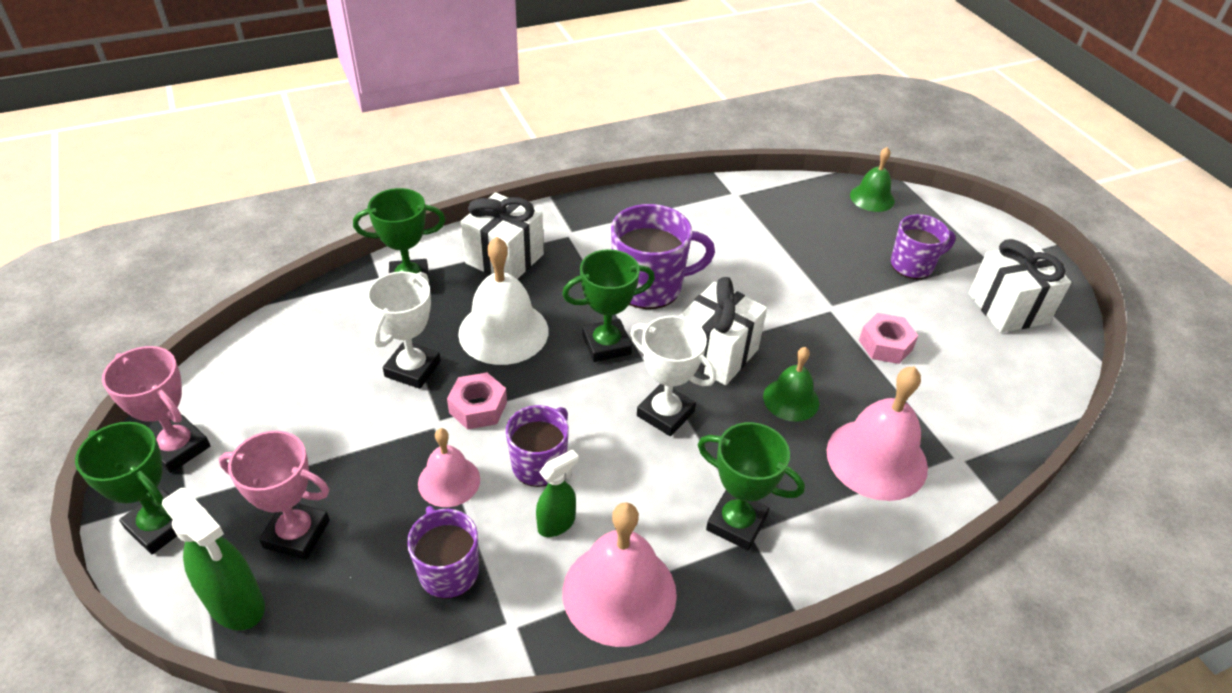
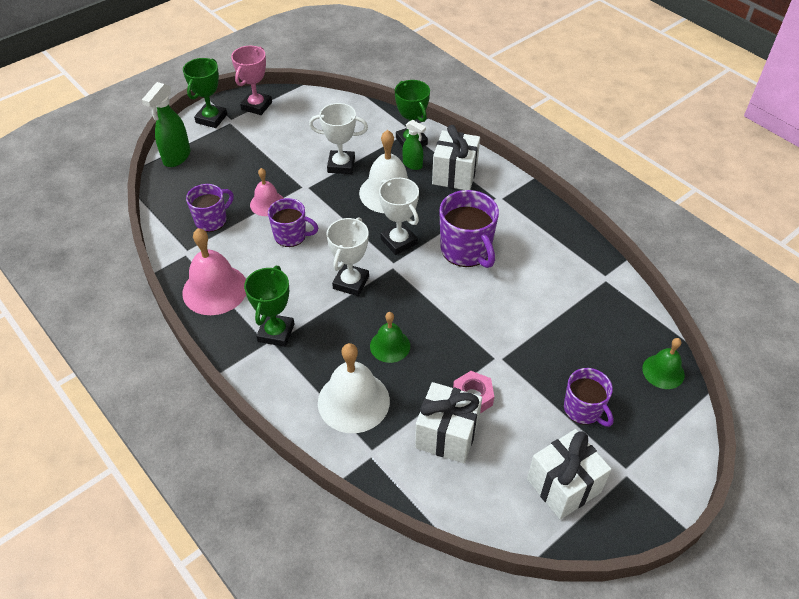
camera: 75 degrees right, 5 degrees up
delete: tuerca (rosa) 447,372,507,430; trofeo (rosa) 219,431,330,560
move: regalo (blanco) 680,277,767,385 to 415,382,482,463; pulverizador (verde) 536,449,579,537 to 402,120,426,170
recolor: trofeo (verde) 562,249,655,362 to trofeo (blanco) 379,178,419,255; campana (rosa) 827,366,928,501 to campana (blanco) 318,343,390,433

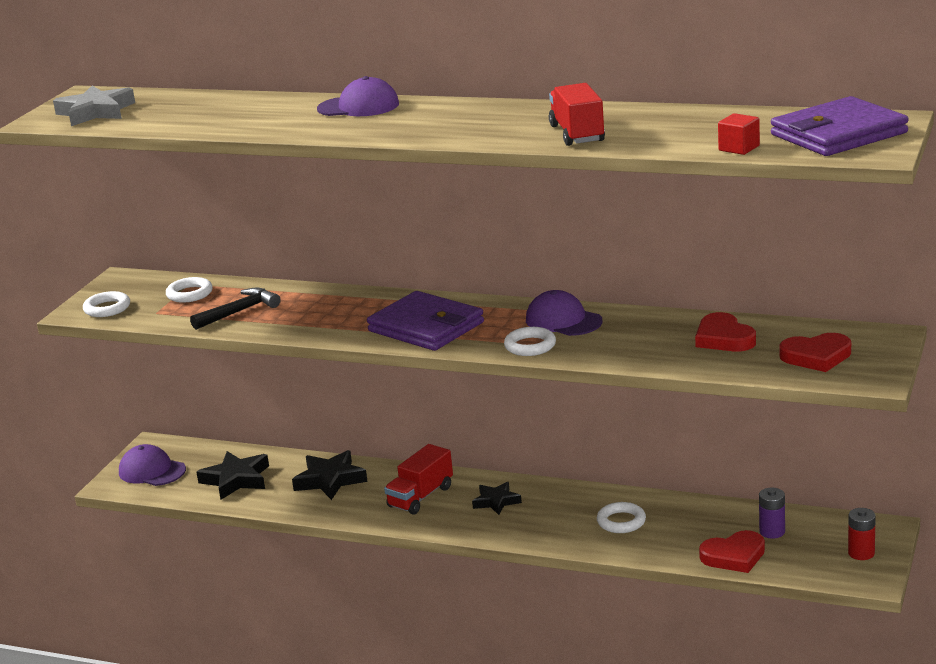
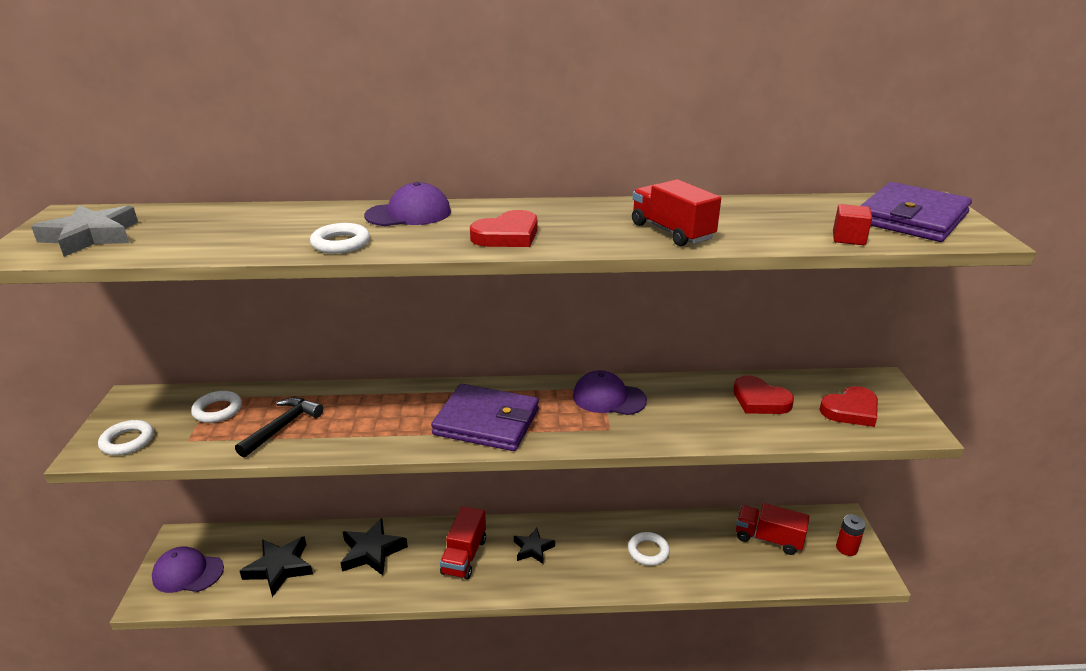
camera: 25 degrees left, 5 degrees up
move: anillo (blanco) 504,327,556,356 to 310,223,370,254; corazón (rojo) 699,530,765,573 to 470,210,538,247
replace: pila (morado) 759,488,785,539 to camión (rojo) 736,503,809,555

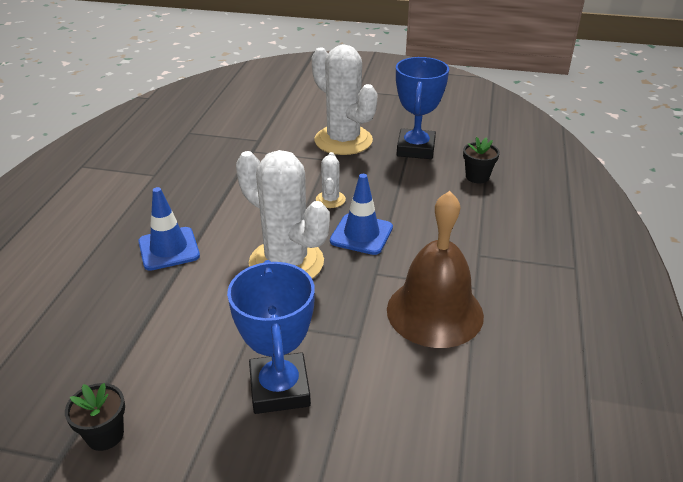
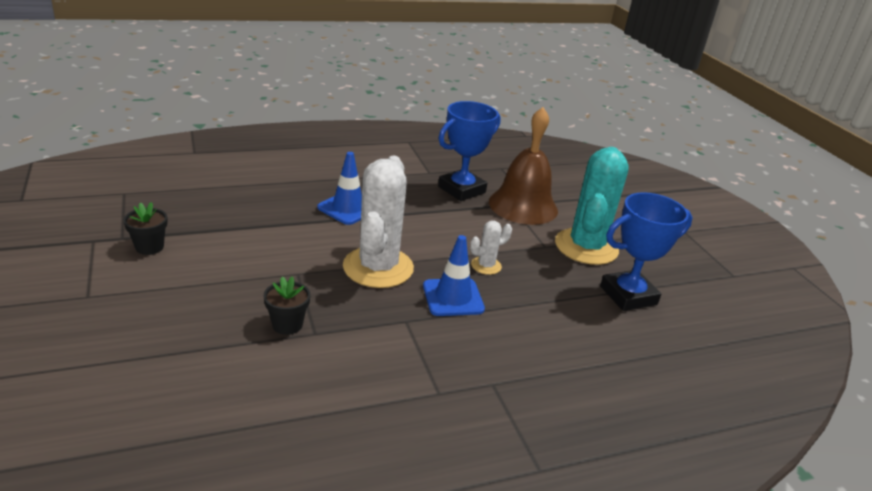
camera: 55 degrees right, 5 degrees down
move: maceta (negro) 463,137,500,183 to 264,276,310,335; campana (marrón) 387,191,484,348 to 489,107,558,225; trofeo (azul) 227,260,315,414 to 438,101,501,201
recolor: cactus (blanco) 312,45,377,155 to cactus (turquesa) 555,147,629,265

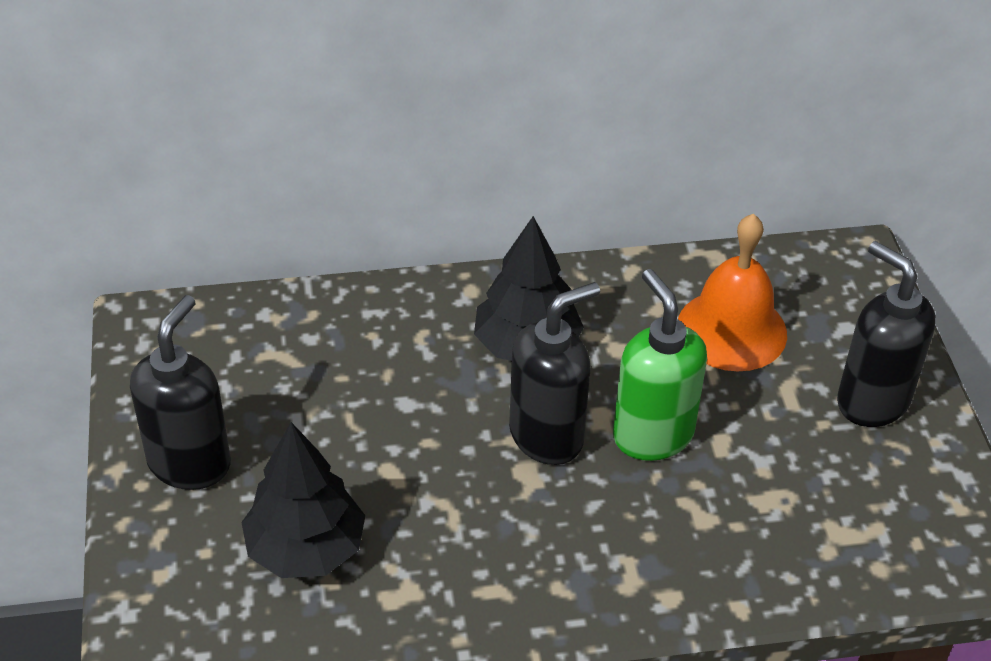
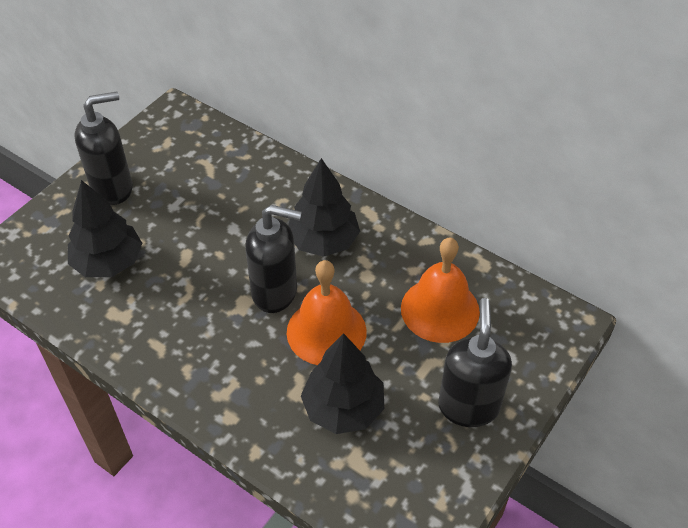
camera: 45 degrees right, 5 degrees up
insert: árbol (negro) 301,333,384,434
replace: dispensador de jabón (verde) 613,269,707,461 to campana (naranja) 287,260,367,365

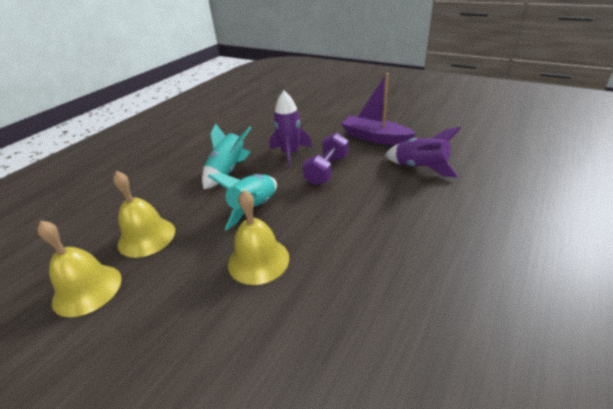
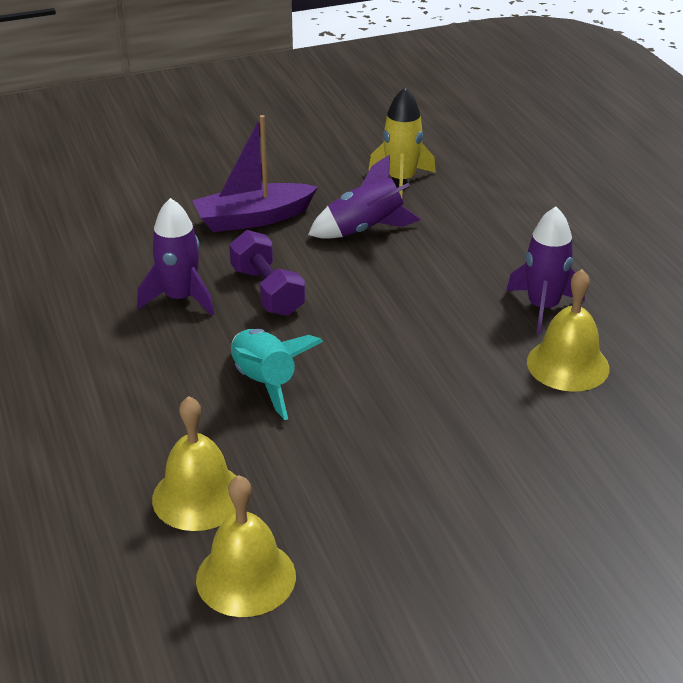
camera: 55 degrees left, 0 degrees up
delete: cohete (turquesa) 202,123,251,189
insert: cohete (amarillo) 368,87,436,198; cohete (morado) 506,207,585,334
move: campana (amarillo) 228,190,289,285 to 527,269,609,392

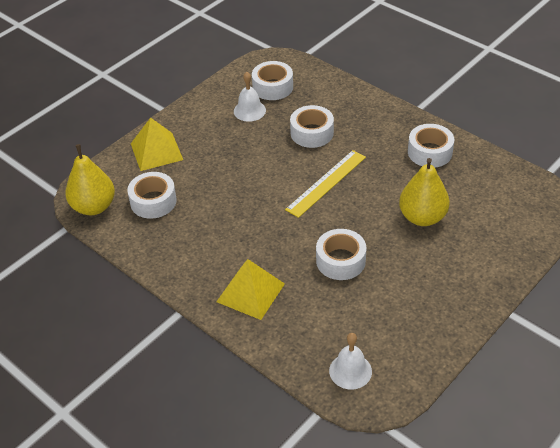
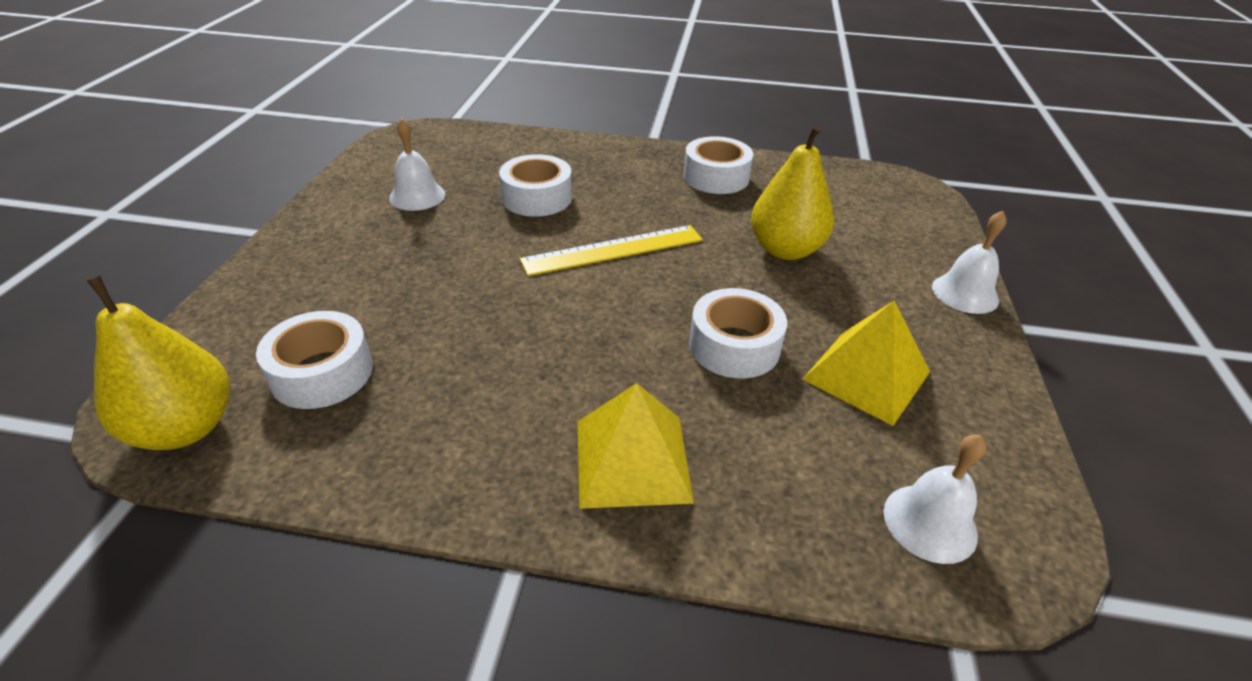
camera: 35 degrees left, 5 degrees down
delete: cinta adhesiva (blanco) 252,61,293,100
insert: campana (blanco) 932,211,1007,314
move: pirámide (amarillo) 131,118,183,171 to 802,301,930,426
rotate: regla (amarillo) 285,150,366,218 = 520,225,703,276 60 degrees clockwise

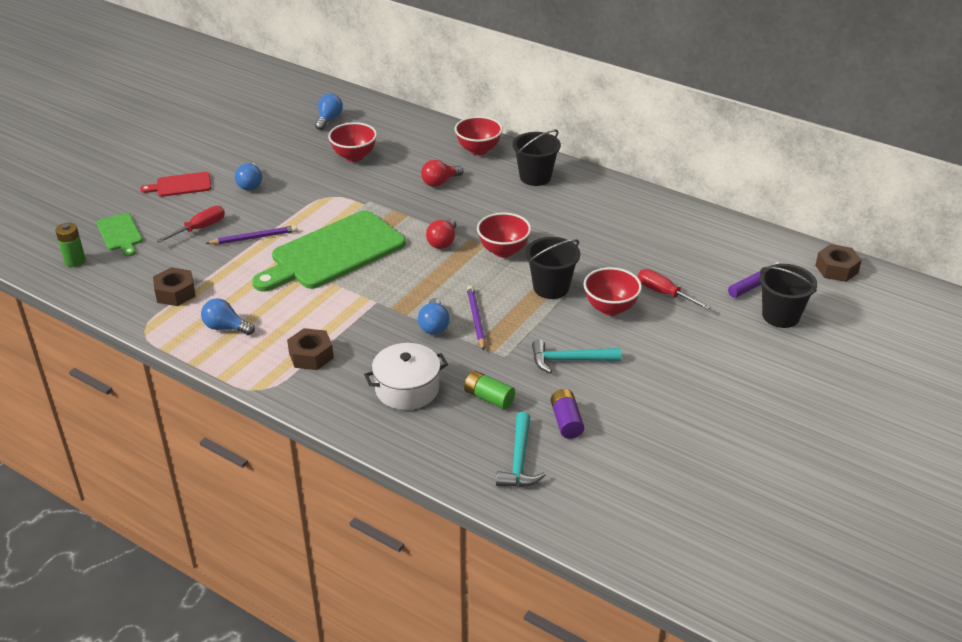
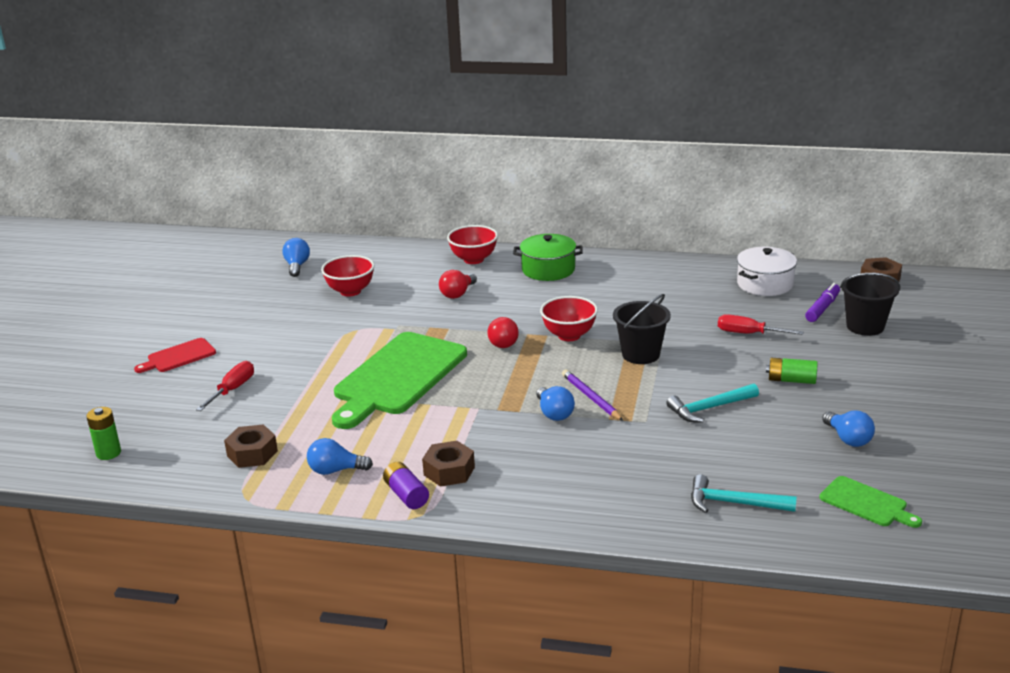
camera: 20 degrees left, 10 degrees down
delete: lápiz (morado) 205,225,298,245; cuenco (rojo) 584,267,642,316
move: bombilla (azul) 235,163,262,190 to 822,411,875,447; tabla de cortar (verde) 97,213,143,257 to 820,476,922,528; olla (blanco) 364,343,448,410 to 737,247,797,296; pila (verde) 464,371,515,409 to 766,358,817,384; pila (morado) 551,389,584,439 to 383,462,429,509
replace: balde (negro) 513,129,561,186 to olla (verde) 513,234,583,281
rotate: martillo (turquesa) 496,412,546,487 = 691,474,797,513 120 degrees clockwise

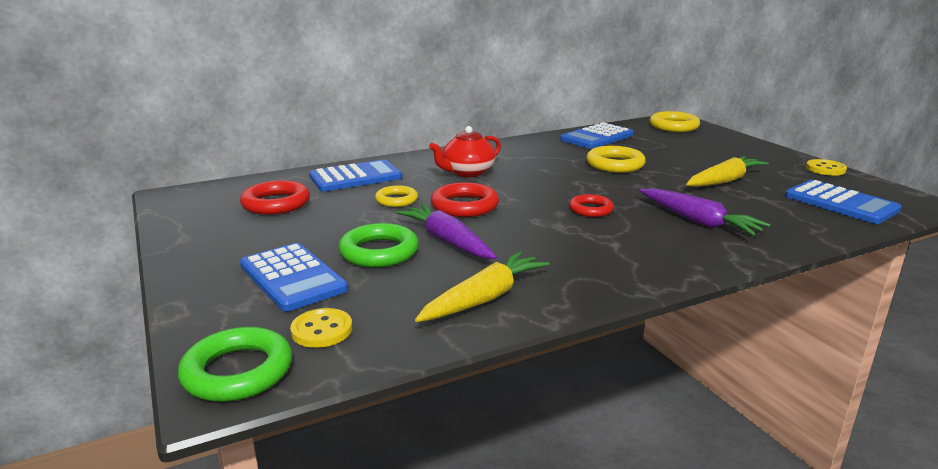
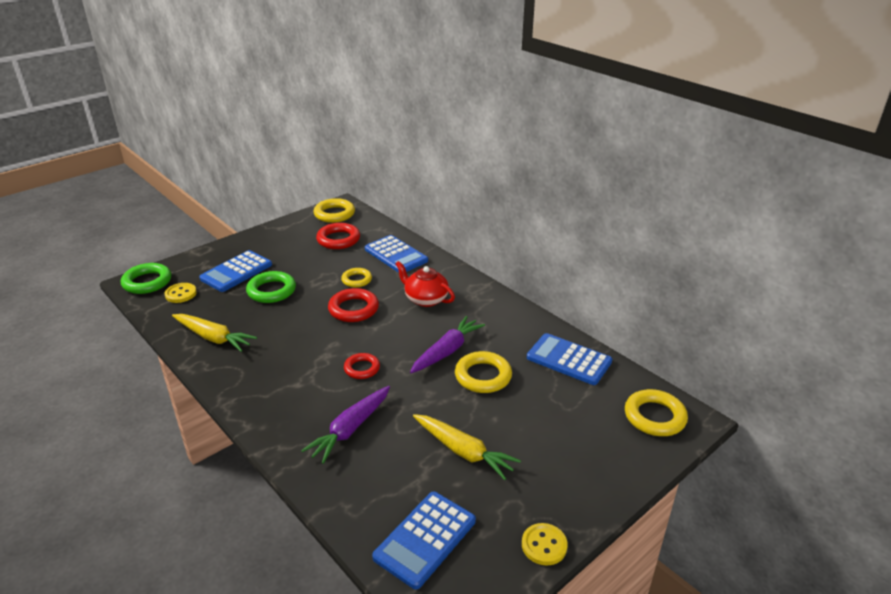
camera: 75 degrees right, 10 degrees up
insert: anillo (amarillo) 314,198,355,223
move: zanahoria (morado) 396,204,497,259 to 410,316,485,373

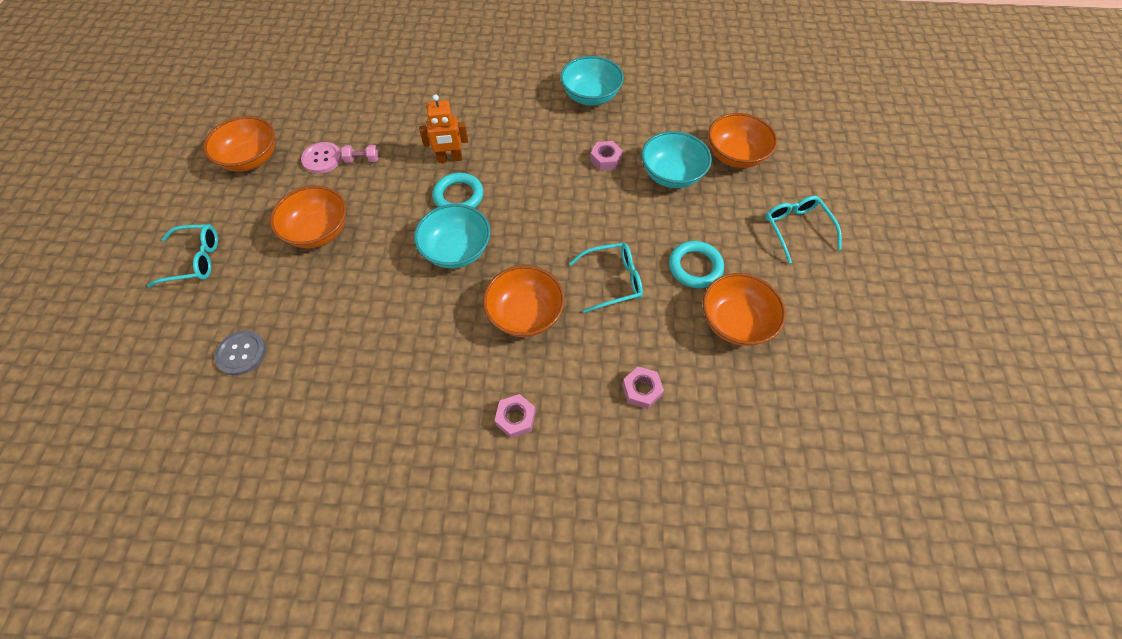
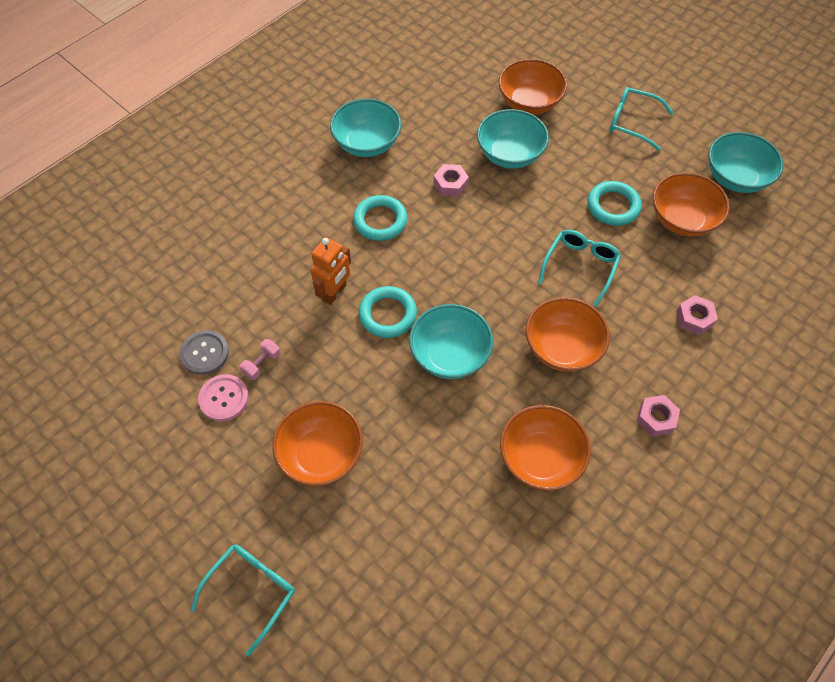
camera: 50 degrees left, 0 degrees up
insert: cuenco (turquesa) 708,132,784,193; anillo (turquesa) 353,195,407,241
move: cuenco (naranja) 203,116,275,172 to 500,405,591,491; botón (gris) 214,330,266,376 to 180,330,229,375

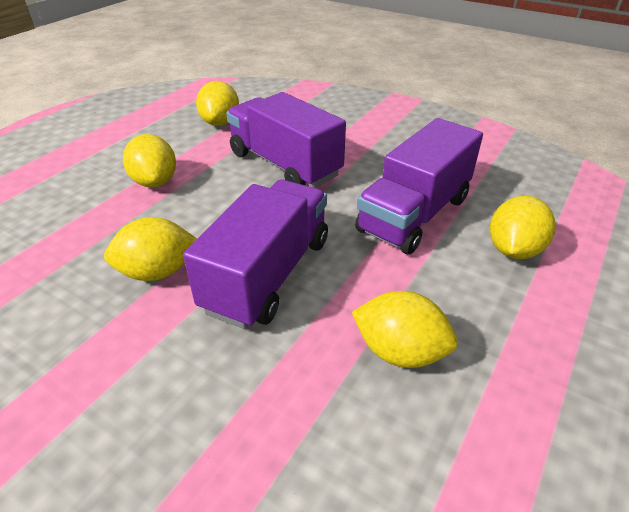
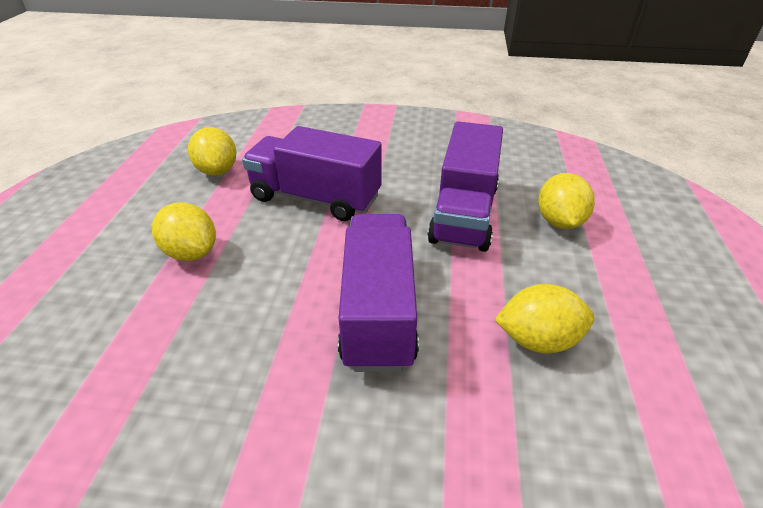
camera: 25 degrees left, 0 degrees up
delete: limón (amarillo) 104,217,197,281

